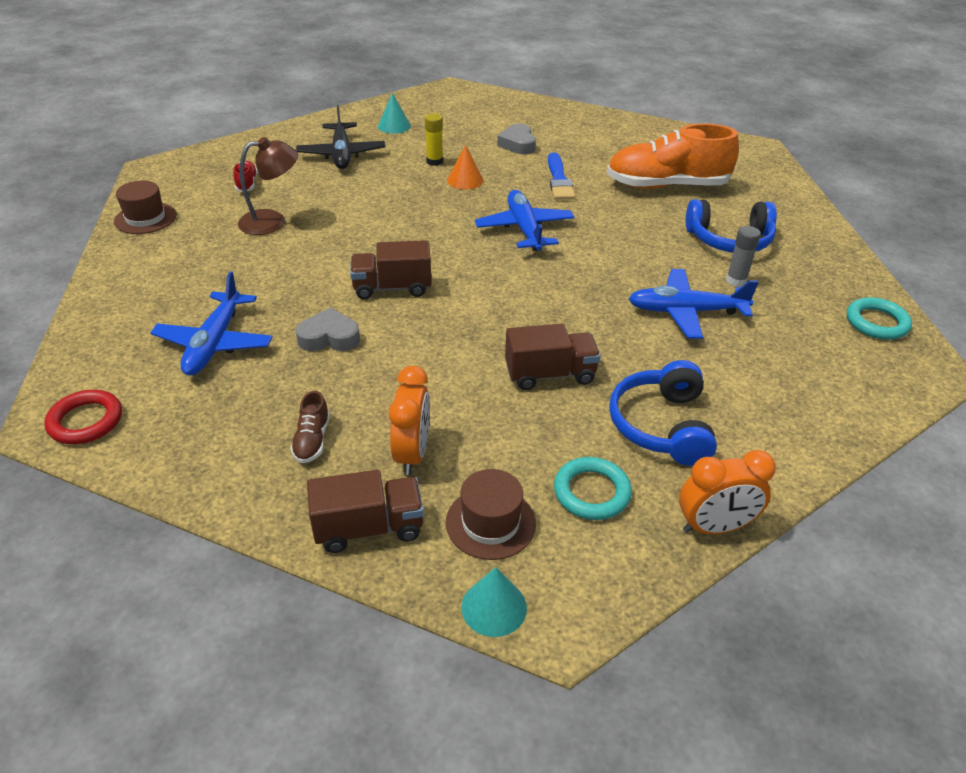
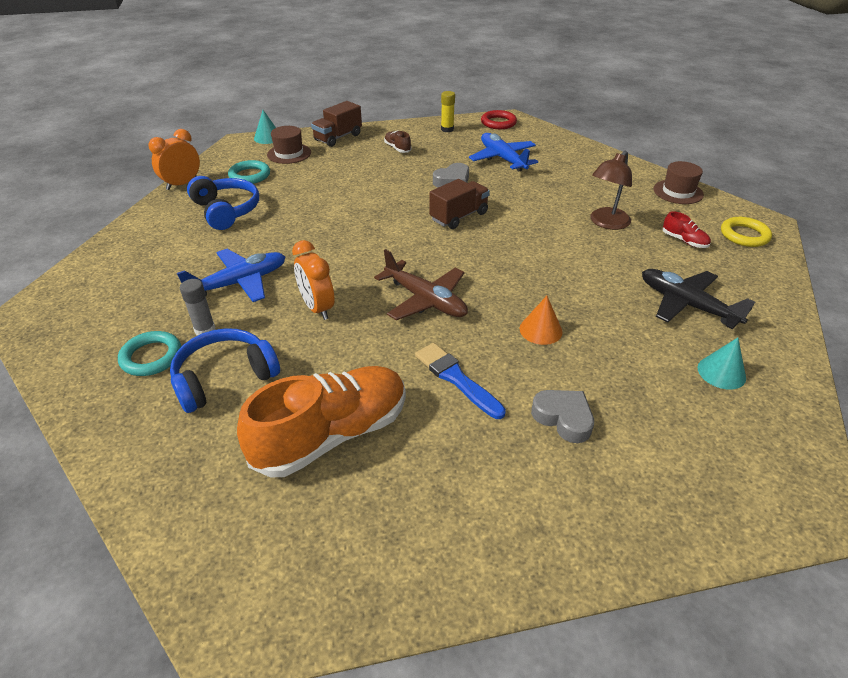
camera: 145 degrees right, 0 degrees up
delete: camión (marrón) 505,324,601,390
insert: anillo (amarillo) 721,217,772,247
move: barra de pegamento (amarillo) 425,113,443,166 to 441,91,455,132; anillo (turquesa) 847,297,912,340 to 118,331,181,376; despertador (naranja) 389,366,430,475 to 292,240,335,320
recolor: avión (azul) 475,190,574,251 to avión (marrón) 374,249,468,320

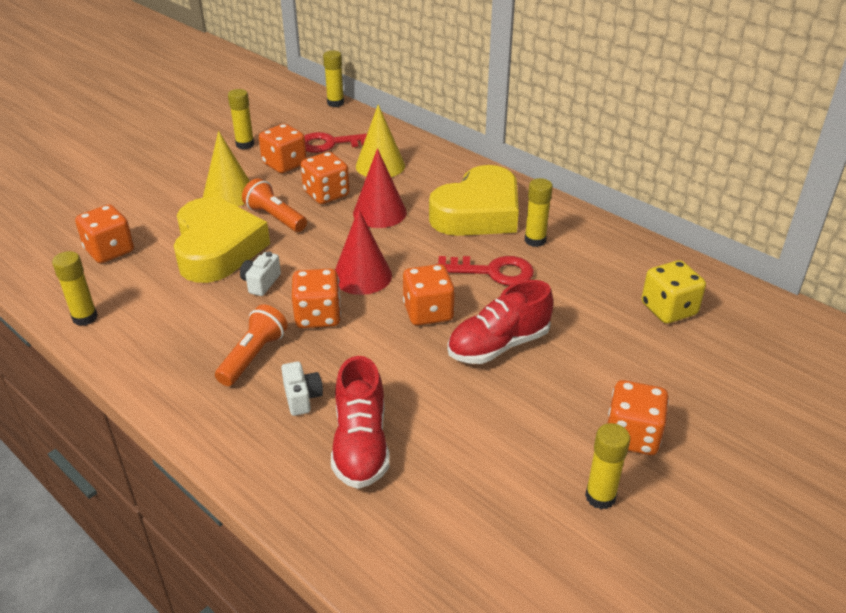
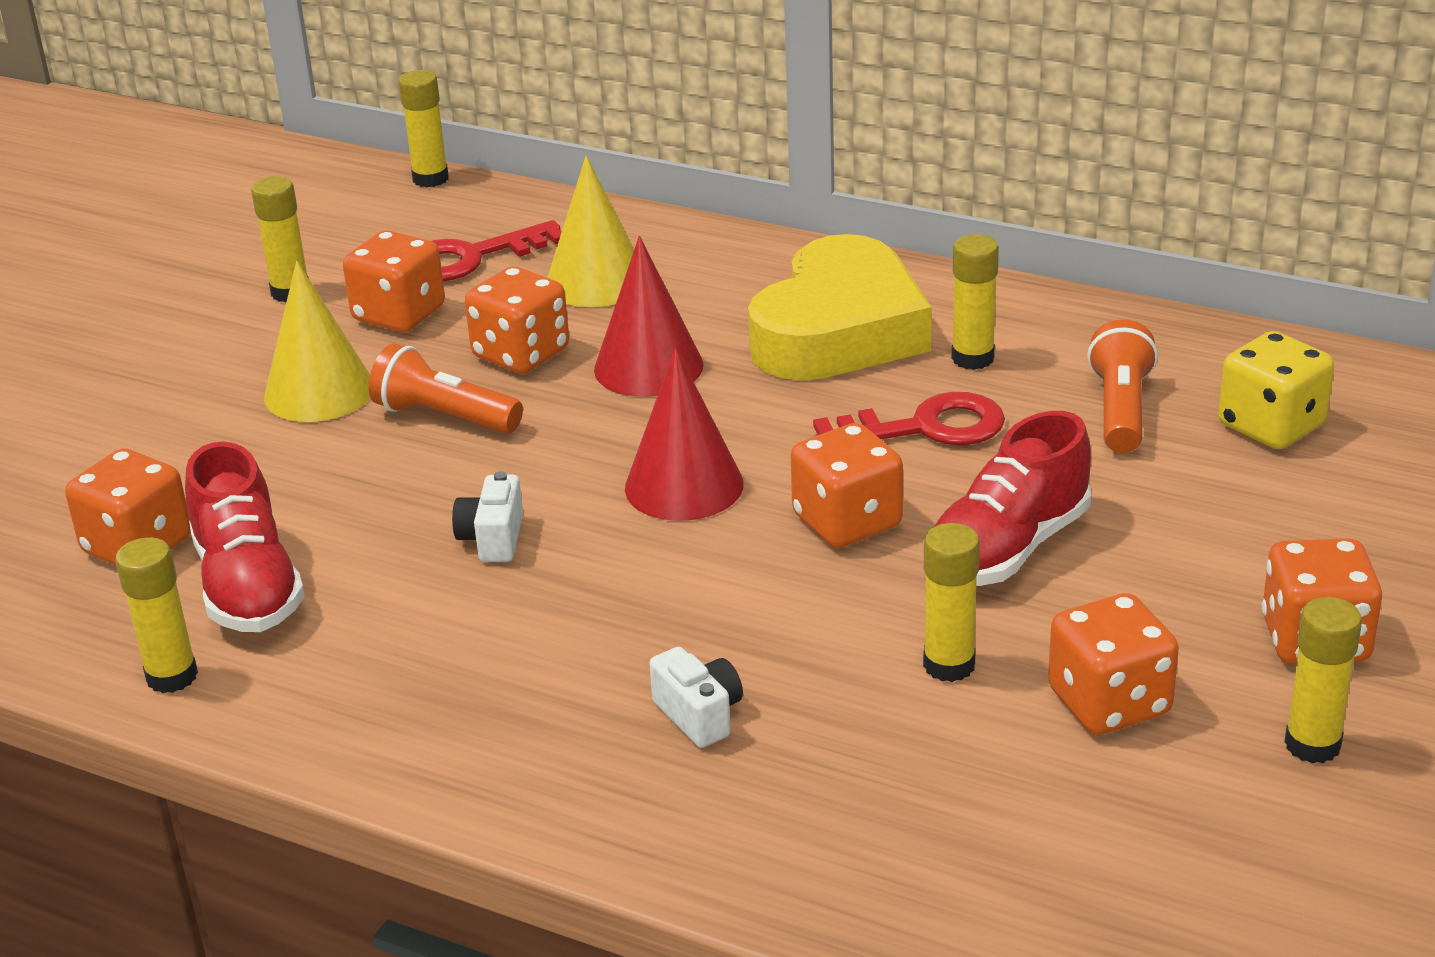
camera: 15 degrees left, 5 degrees down
delete: corazón (amarillo) 174,197,270,283
insert: barra de pegamento (amarillo) 923,523,980,682
move: dado (naranja) 292,269,341,328 to 1048,593,1179,735; lámpara de mano (naranja) 215,304,288,386 to 1087,319,1158,453; zapato (rojo) 331,356,390,489 to 185,442,305,632

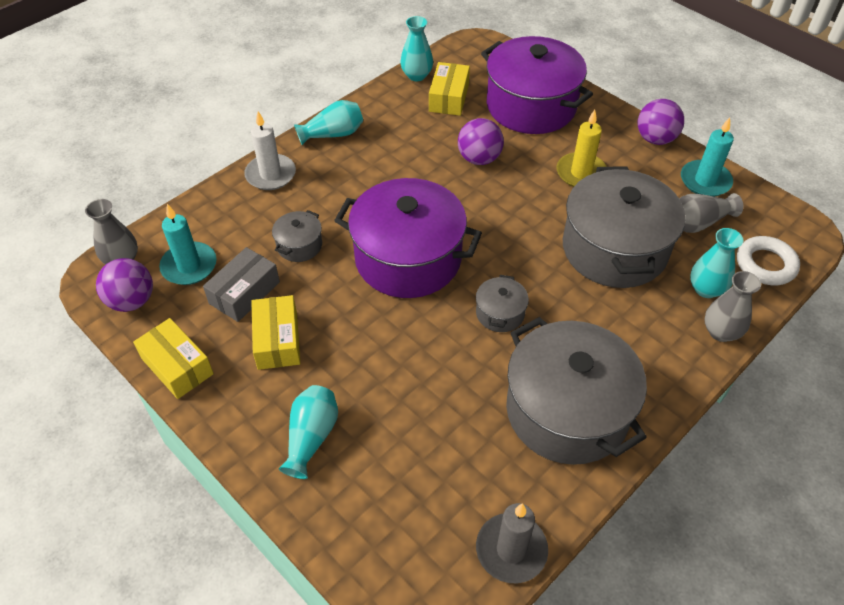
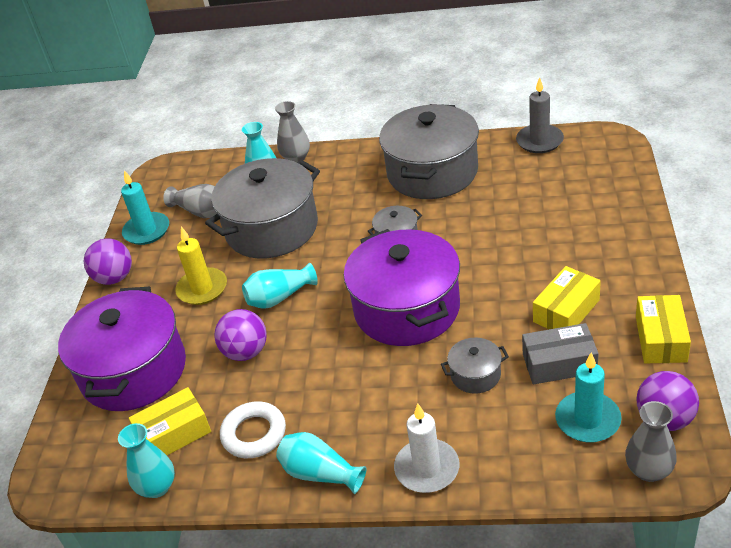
camera: 125 degrees left, 10 degrees down
move: anillo (blanco) 737,236,800,285 to 220,401,286,458; florero (turquesa) 279,385,338,479 to 242,263,318,309

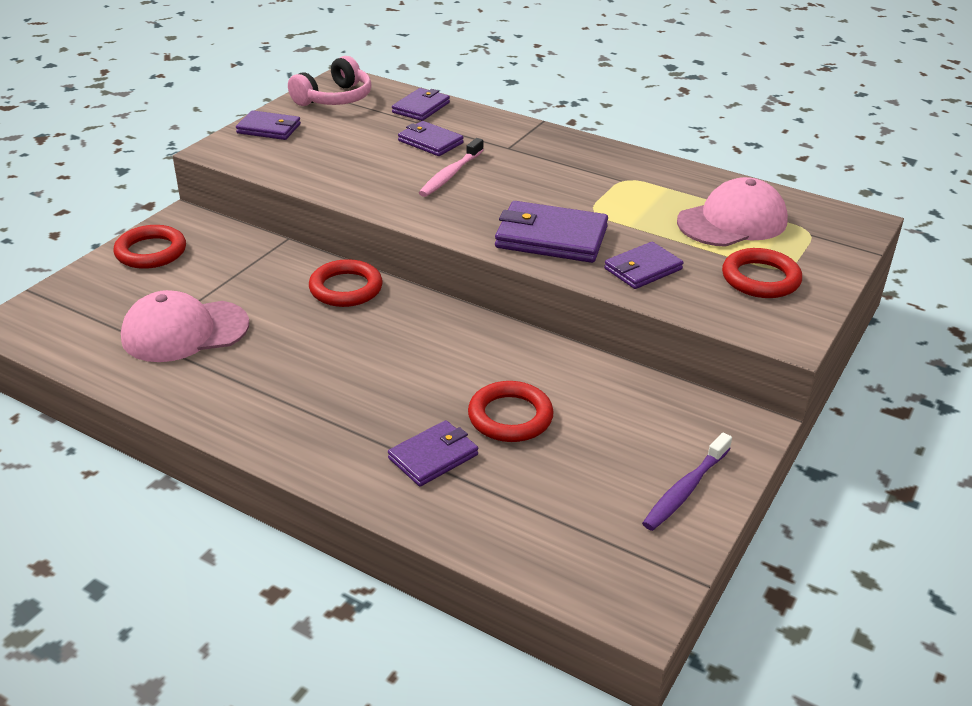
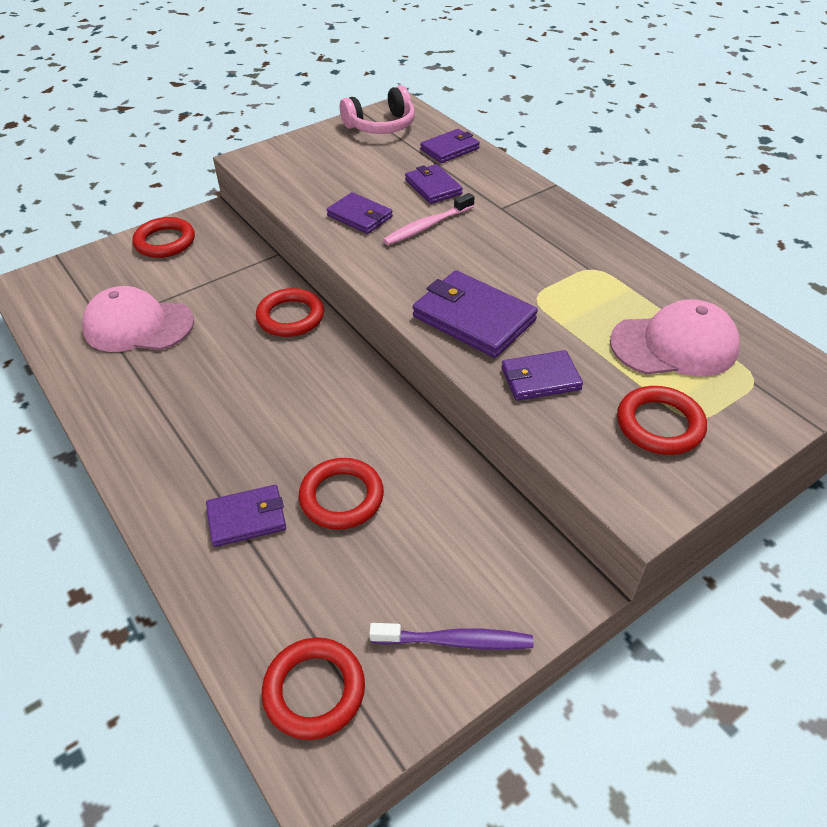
camera: 25 degrees right, 10 degrees up
insert: anillo (rojo) 262,637,365,740
move: cartera (morado) 236,110,301,140 to 327,192,393,234
rotate: cepillo de dientes (morado) 642,432,732,531 = 369,623,533,650 150 degrees counterclockwise

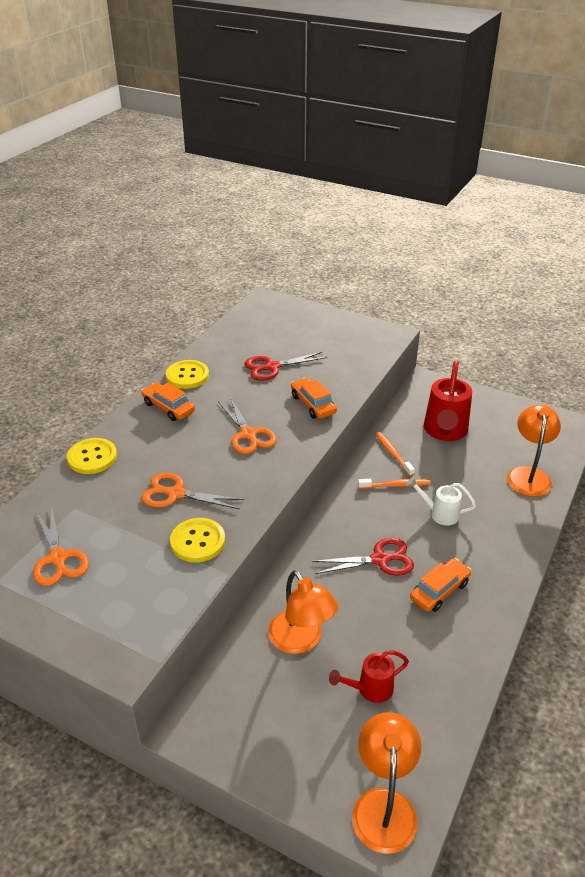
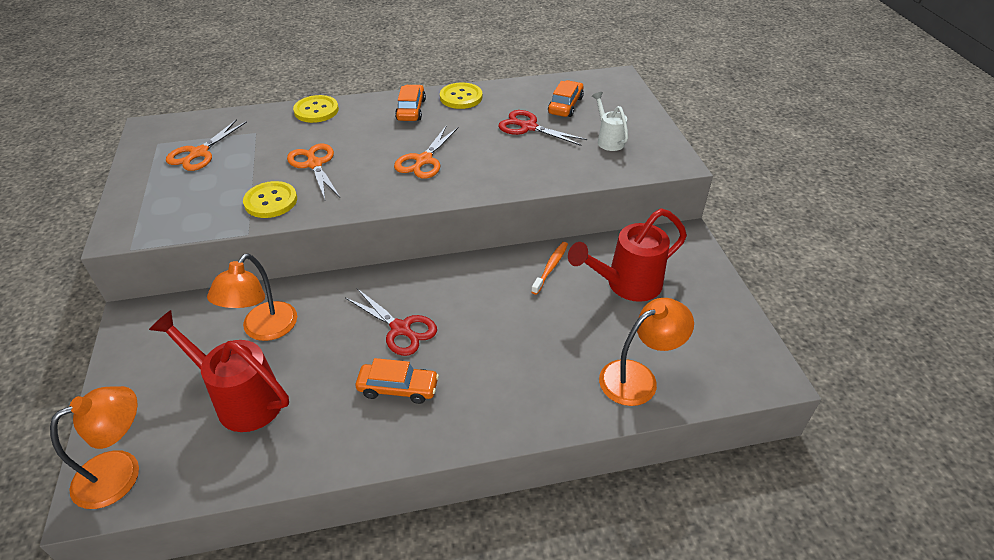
camera: 50 degrees right, 5 degrees up
delete: cepillo de dientes (naranja) 358,479,430,489
move: coche (naranja) 291,378,337,419 to 548,80,584,117; regadera (blanco) 406,477,476,526 to 592,92,628,151
resize: regadera (rojo) 329,650,409,703 = 149,310,289,432 x1.78

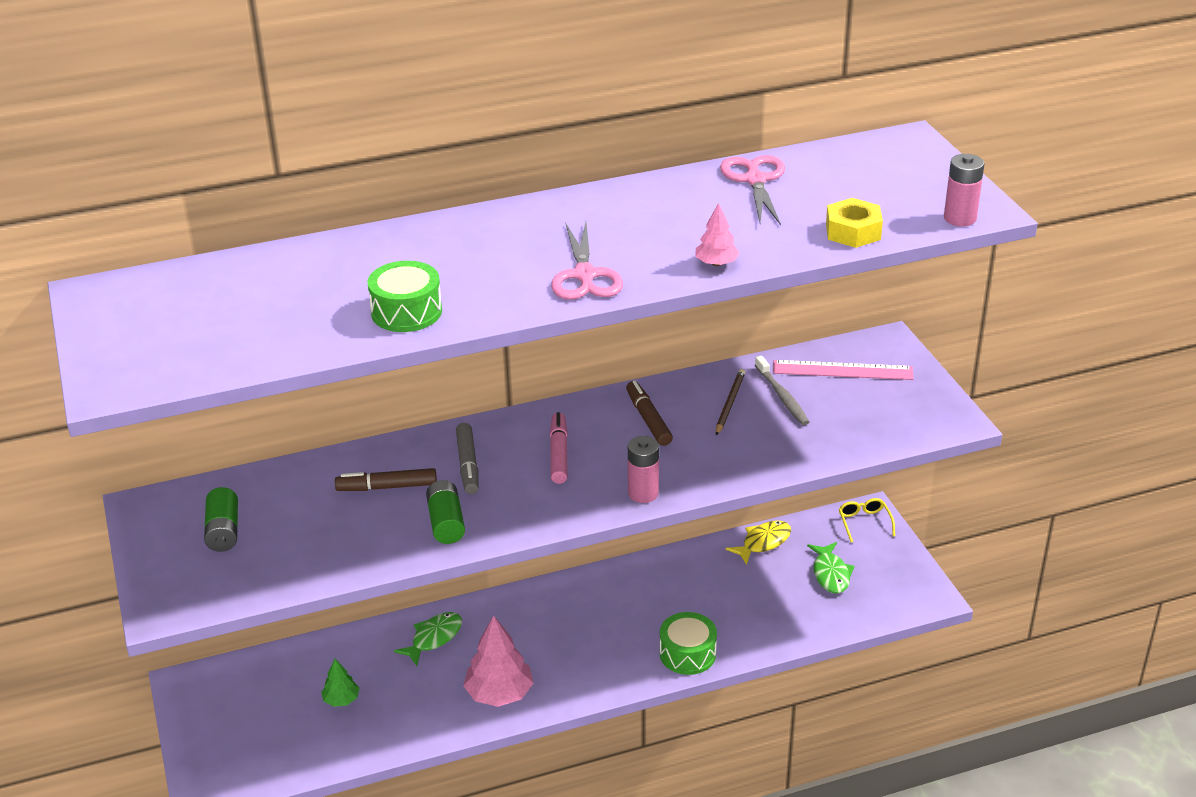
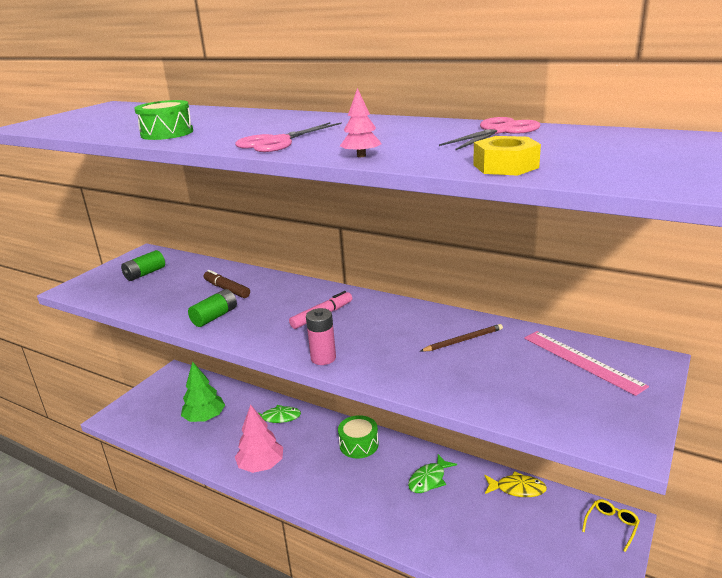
camera: 50 degrees right, 10 degrees down
delete: pila (rosa) 944,154,984,227; cepillo de dientes (gris) 755,356,809,425; rotulador (marrón) 626,381,673,446; rotulador (gris) 456,423,479,494
move: pez (verde) 807,542,855,594 to 408,454,457,493; tambor (verde) 660,612,717,675 to 338,415,379,458
resize: árbol (verde) 321,659,360,707 = 181,361,225,422 x1.84

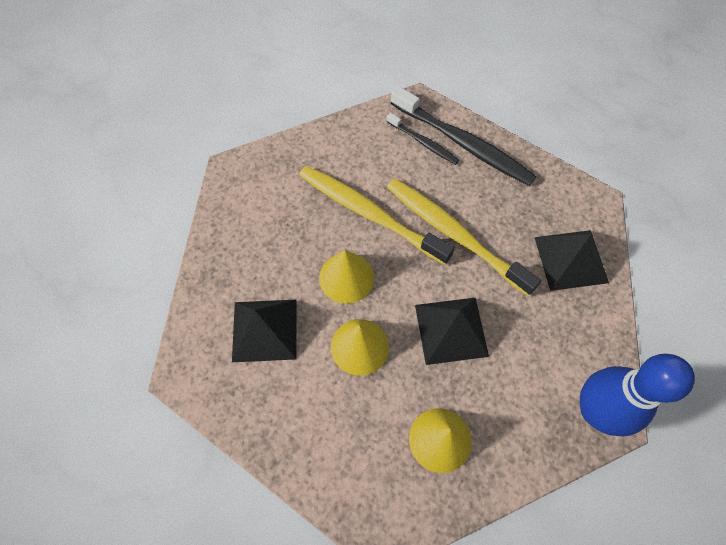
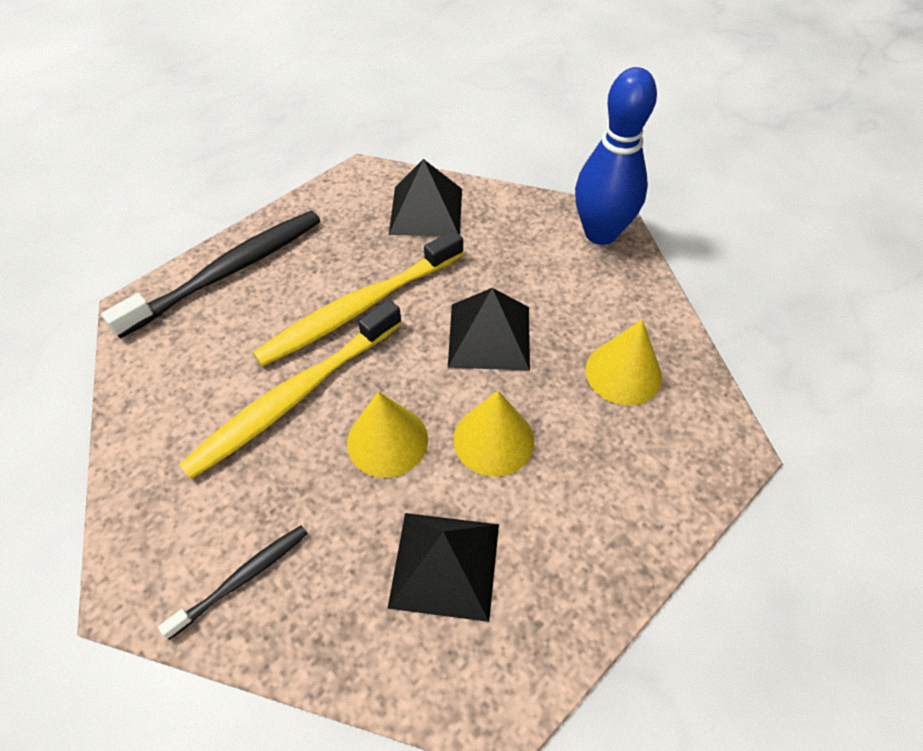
camera: 80 degrees left, 10 degrees down
move: cepillo de dientes (negro) 386,113,459,165 to 158,525,308,640

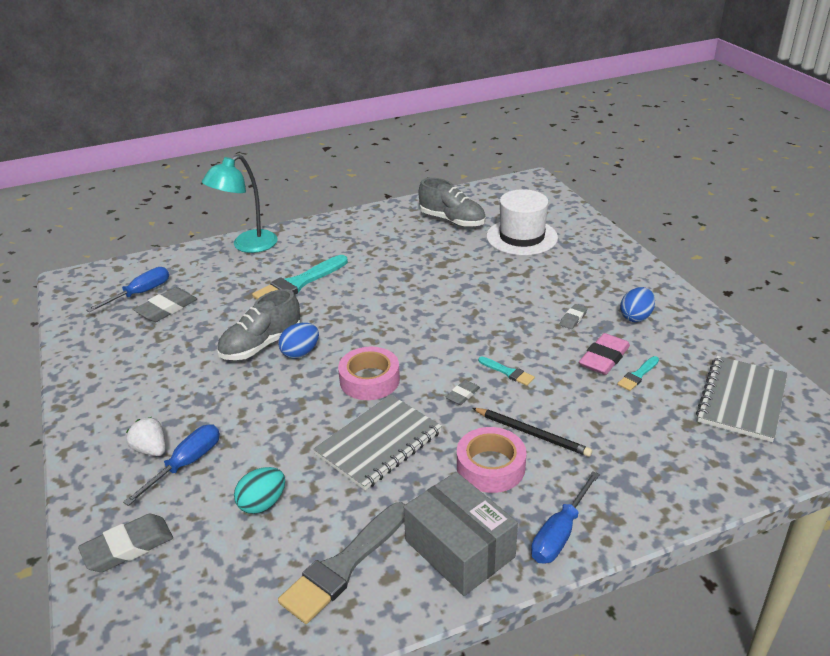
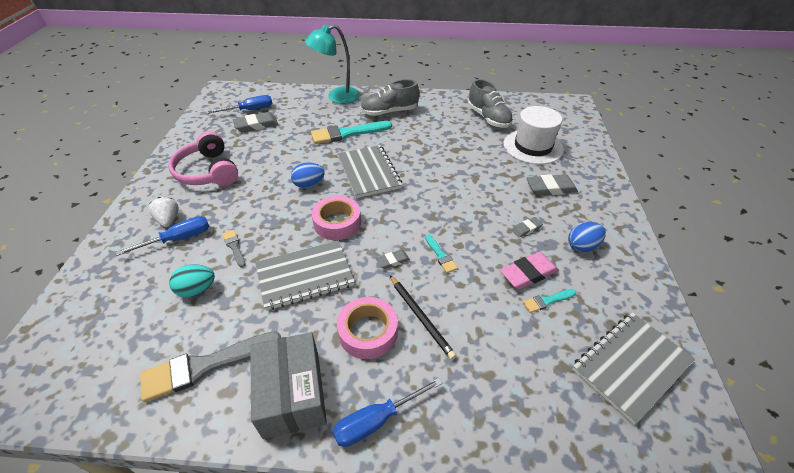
camera: 25 degrees right, 10 degrees up
insert: auriculares (rosa) 169,131,238,186; cuaderno (gris) 338,145,402,198; pincel (gris) 222,230,245,267
move: zapato (gris) 217,289,300,360 to 360,79,419,116; goma de borrar (gris) 78,514,173,572 to 526,174,578,196

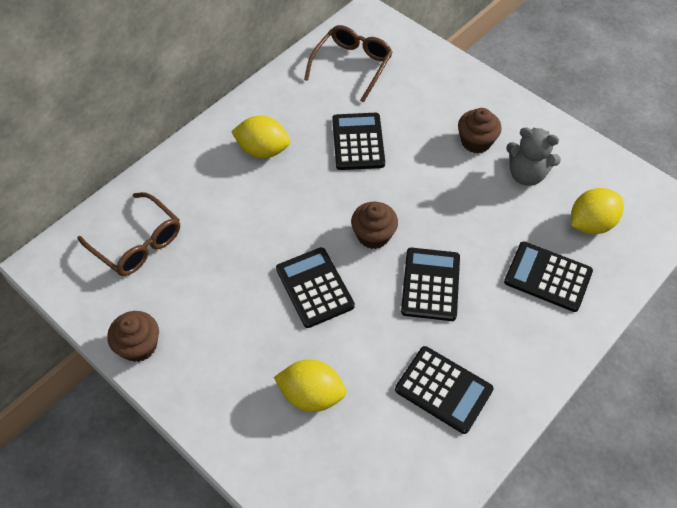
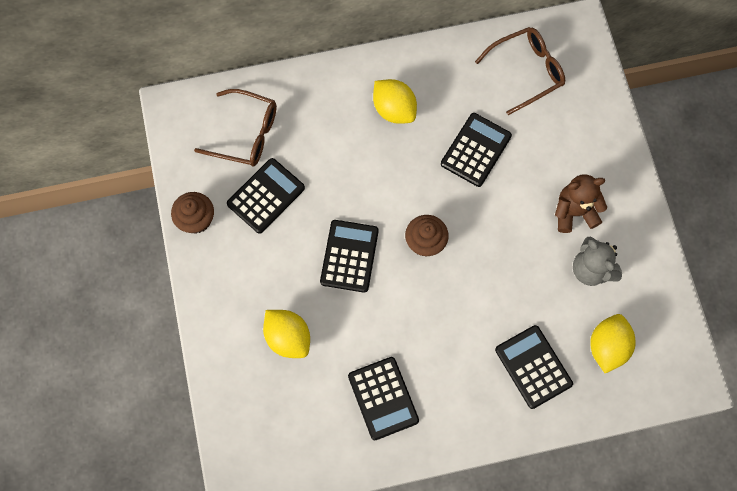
camera: 35 degrees right, 15 degrees up
move: calculadora (negro) 401,248,460,321 to 227,158,305,234
replace: magdalena (marrón) 458,108,501,153 to osito (marrón) 555,174,607,233
rotate: limón (amarillo) 571,188,624,234 = 590,314,635,373 75 degrees counterclockwise; gafas (marrón) 77,192,180,276 = 194,89,277,166 60 degrees counterclockwise

